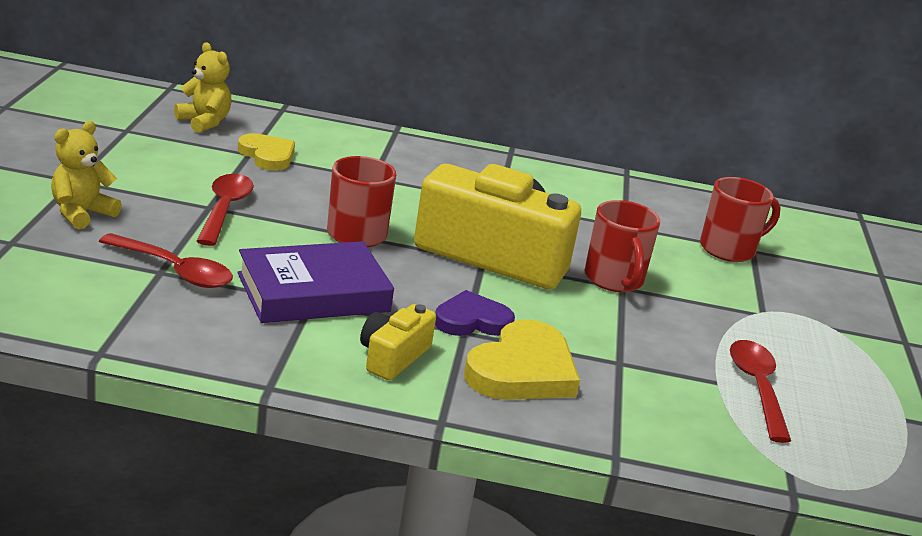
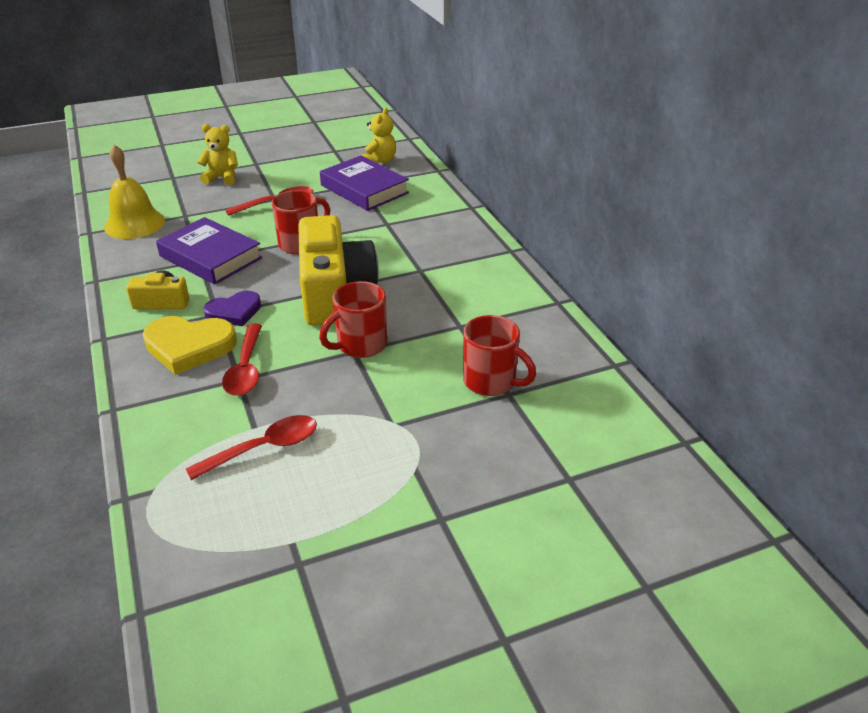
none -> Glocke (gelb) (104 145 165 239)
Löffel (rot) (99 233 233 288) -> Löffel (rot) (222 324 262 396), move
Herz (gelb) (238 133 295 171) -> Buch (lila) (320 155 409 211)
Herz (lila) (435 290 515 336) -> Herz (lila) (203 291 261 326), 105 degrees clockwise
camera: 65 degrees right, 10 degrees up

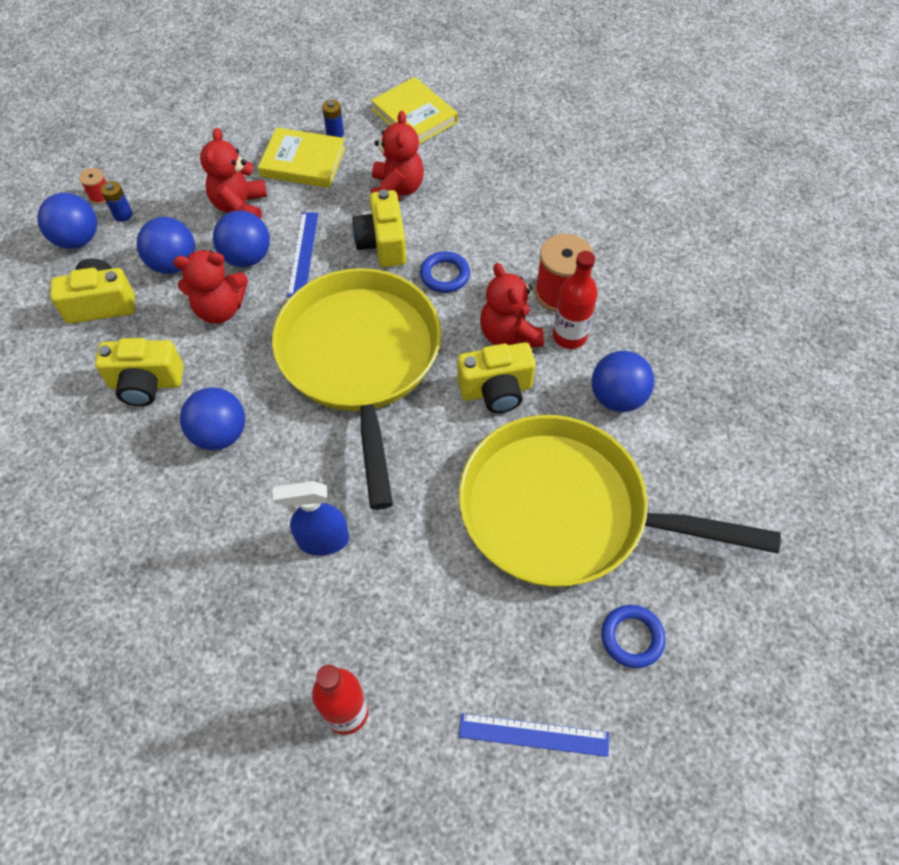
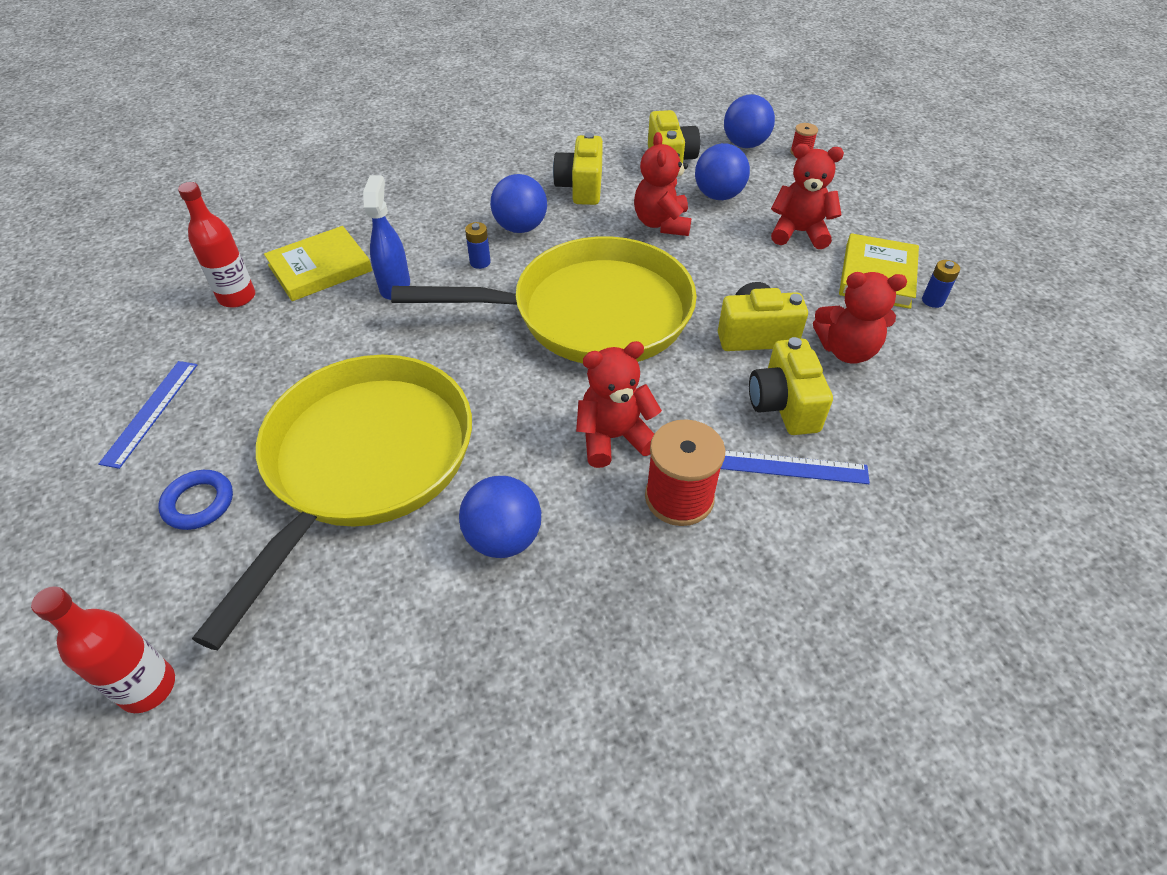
Ball (blau) (213 210 270 267) -> none
Ring (blau) (420 251 470 293) -> none
Batterie (blau) (101 181 133 222) -> Batterie (blau) (465 222 491 269), move
Lineal (blau) (287 212 318 297) -> Lineal (blau) (720 451 870 484), move
Buch (gelb) (371 77 458 144) -> Buch (gelb) (264 226 372 301), move
Kamera (gelb) (457 342 536 413) -> Kamera (gelb) (749 337 833 435), move
Flasche (rot) (553 251 598 349) -> Flasche (rot) (31 586 175 713), move
camera: 95 degrees right, 10 degrees down

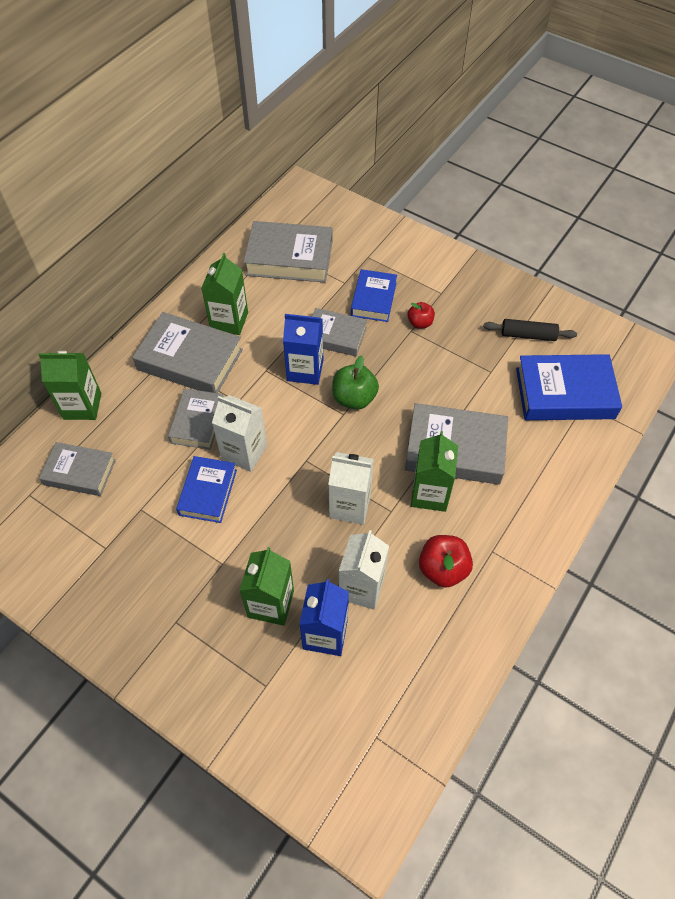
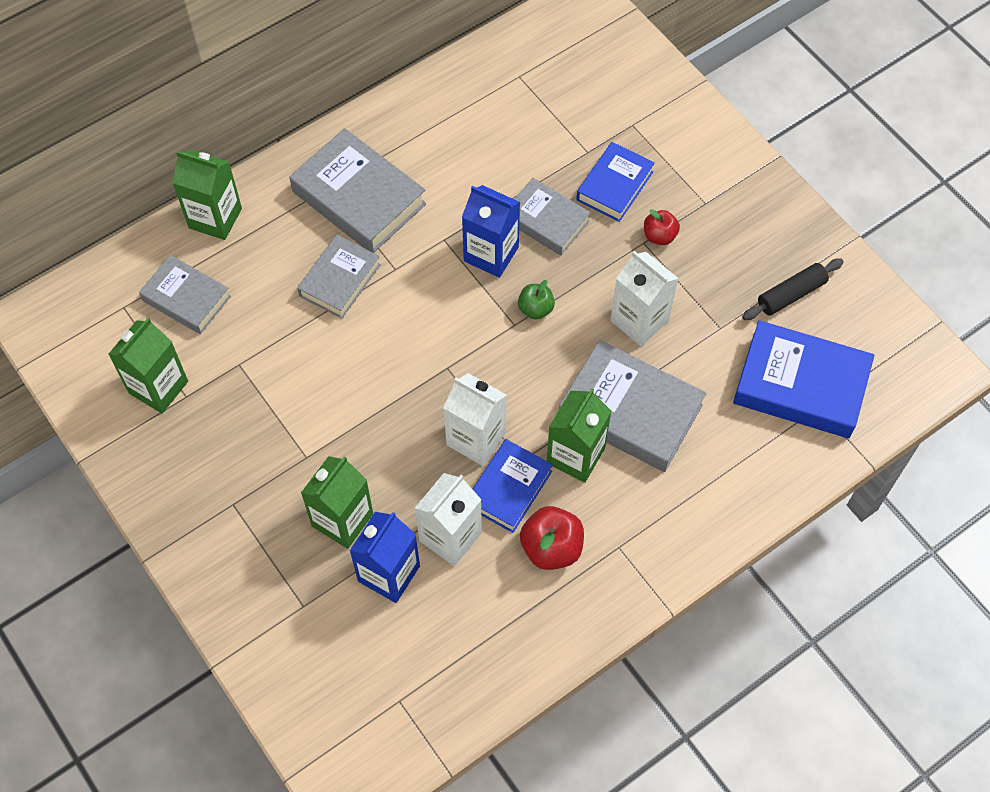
Buch (grau) (243 221 333 283) -> none
Buch (blau) (176 456 237 523) -> Buch (blau) (473 439 553 533), move
Getränkekarton (grün) (201 253 248 335) -> Getränkekarton (grün) (108 318 188 414), move
Getränkekarton (weiß) (212 395 267 472) -> Getränkekarton (weiß) (611 251 679 346), move
Nudelholz (schwarz) (484 319 577 341) -> Nudelholz (schwarz) (742 258 844 320), 60 degrees counterclockwise
Apfel (grün) (332 355 379 410) -> Apfel (grün) (518 280 555 320), x0.62
camera: 20 degrees right, 5 degrees up

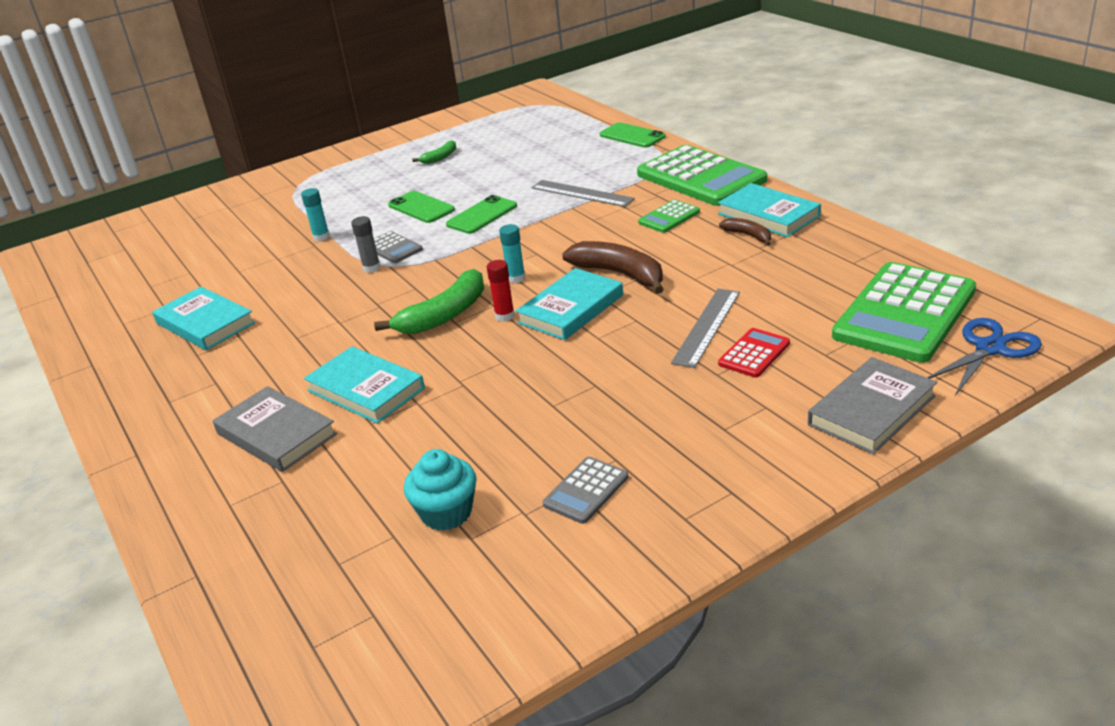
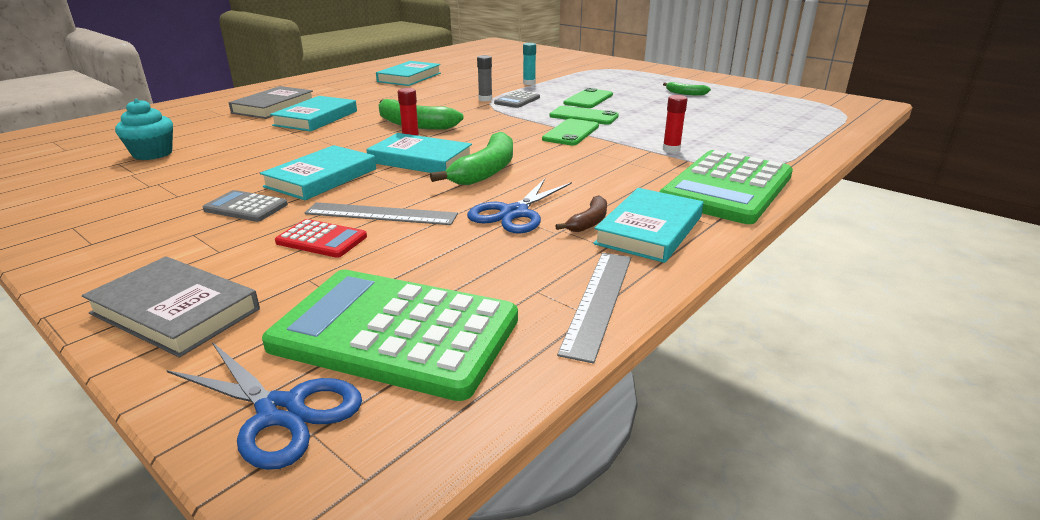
Klebestift (türkis) (499 224 525 283) -> none
Taschenrechner (grün) (638 200 700 233) -> none
none -> Buch (türkis) (260 145 376 200)
none -> Schere (blau) (467 179 572 233)
none -> Klebestift (rot) (663 95 687 153)
Lineal (grau) (532 180 635 207) -> Lineal (grau) (557 253 631 364), move
Taschenrechner (grau) (543 457 629 524) -> Taschenrechner (grau) (203 190 288 222), move
Handy (grün) (600 122 666 148) -> Handy (grün) (542 119 599 145), move
Banane (braun) (562 241 664 294) -> Banane (grün) (430 132 513 185)
camera: 70 degrees right, 5 degrees down

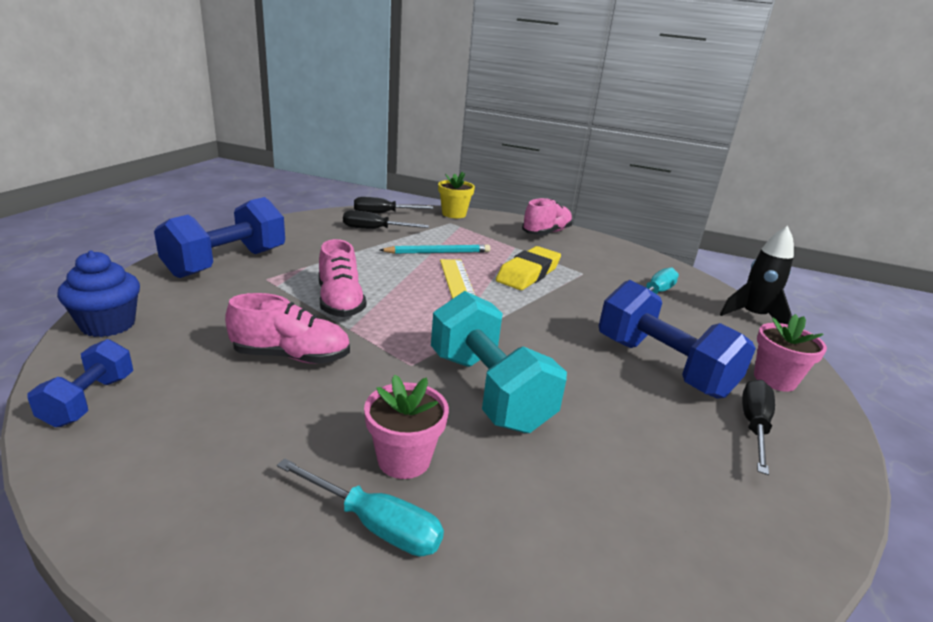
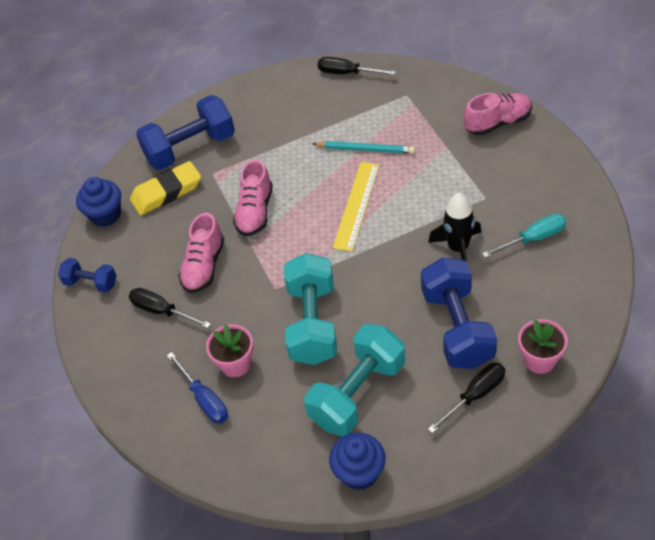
Blumentopf (gelb) (438 172 475 218) -> none
none -> Hantel (türkis) (304 324 405 437)
none -> Muffin (blau) (329 432 386 490)
Schraubenzieher (schwarz) (343 210 429 229) -> Schraubenzieher (schwarz) (129 288 211 328), move
Radiergummi (gelb) (496 246 561 290) -> Radiergummi (gelb) (130 161 201 215), move
Rakete (schwarz) (720 226 794 325) -> Rakete (schwarz) (428 193 481 261), move
Schraubenzieher (türkis) (277 458 444 557) -> Schraubenzieher (blau) (167 352 228 424)
Hantel (blau) (27 339 133 427) -> Hantel (blau) (58 258 116 293), 75 degrees clockwise
Schuh (rosa) (225 293 350 364) -> Schuh (rosa) (178 213 224 293), 75 degrees clockwise
camera: 35 degrees right, 25 degrees up

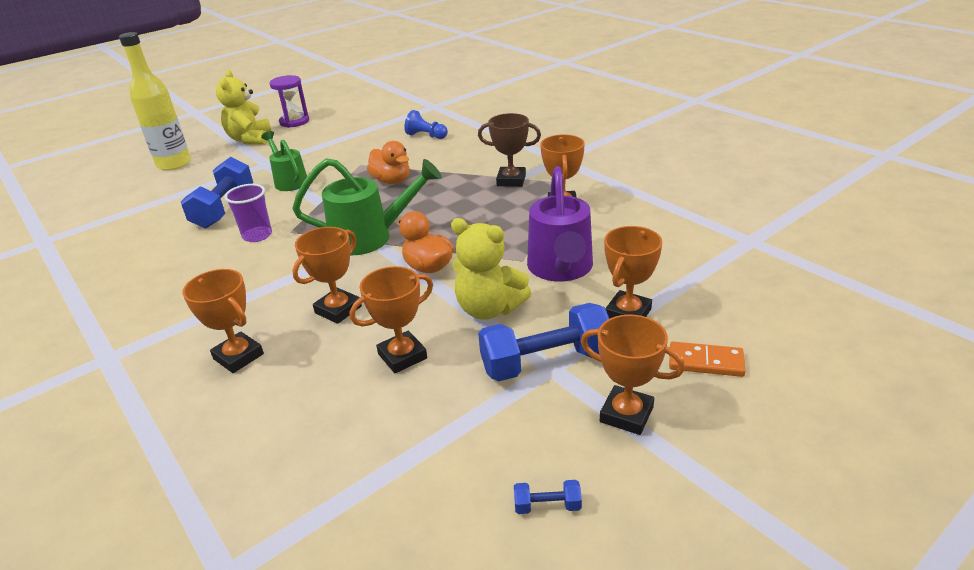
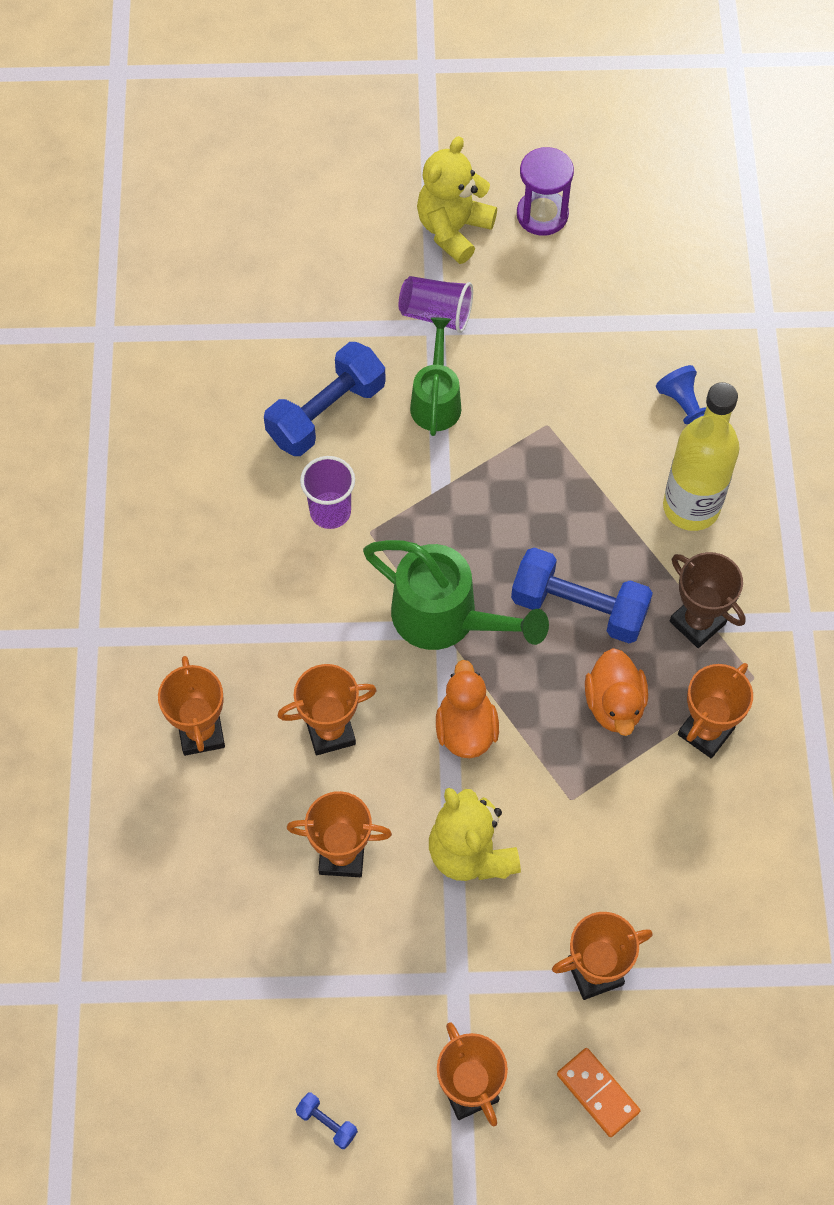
Gießkanne (lila) (527 166 593 282) -> none
none -> Becher (lila) (399 276 473 333)
Flasche (gelb) (119 32 191 171) -> Flasche (gelb) (663 382 740 531), move
Ente (orange) (367 141 410 184) -> Ente (orange) (585 648 648 736), move
Hantel (blau) (478 303 609 381) -> Hantel (blau) (511 547 653 643), move
camera: 35 degrees right, 30 degrees up

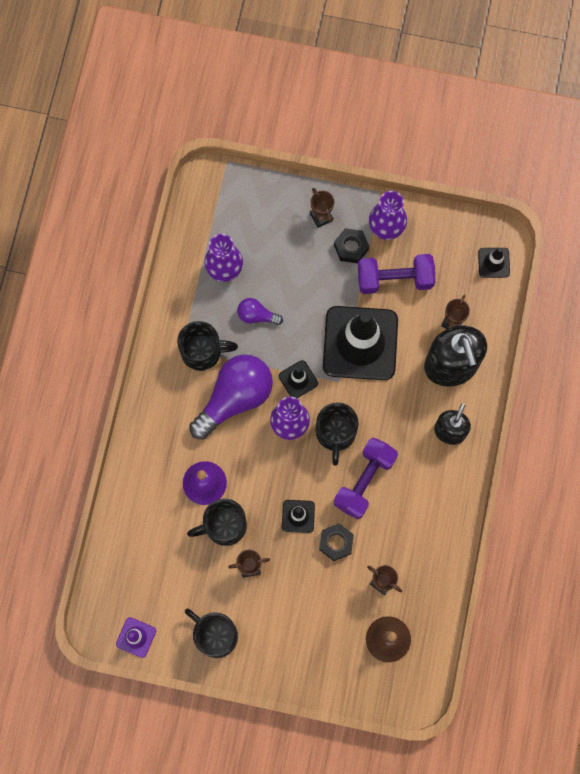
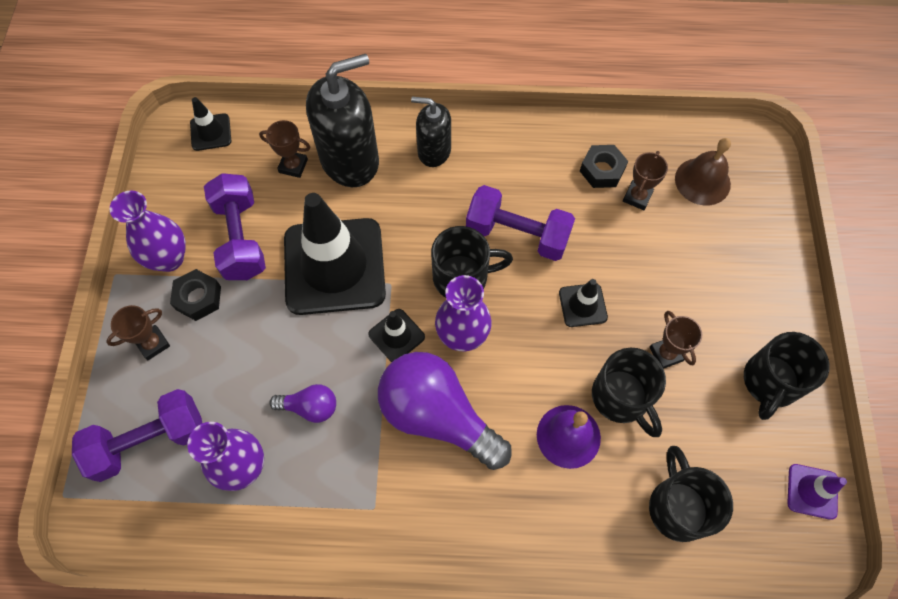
none -> Hantel (lila) (72 389 202 482)
Tasse (schwarz) (177 321 238 371) -> Tasse (schwarz) (649 446 733 542), move
Sechskantmutter (schwarz) (319 523 354 561) -> Sechskantmutter (schwarz) (580 145 628 188), move
Glühbirne (lila) (237 298 283 325) -> Glühbirne (lila) (269 384 336 423), 90 degrees counterclockwise
camera: 100 degrees left, 10 degrees down

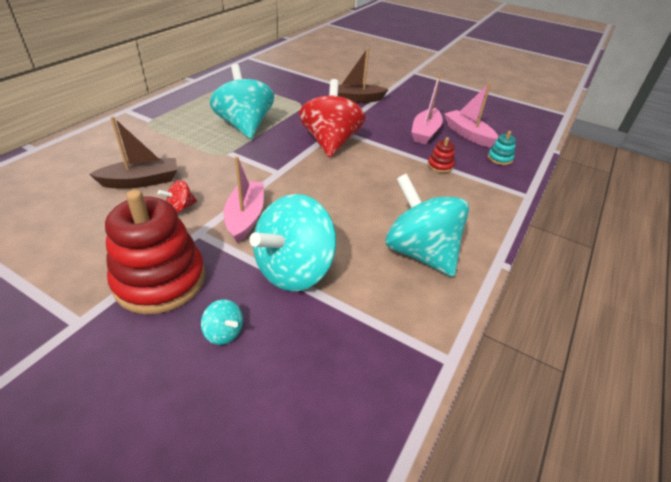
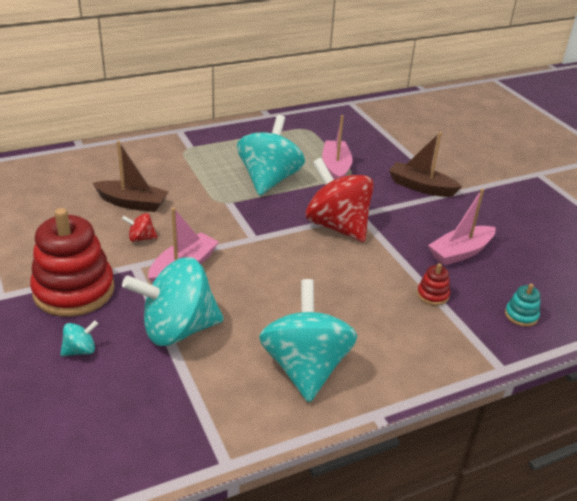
Boot (rosa) (444 82 499 148) -> Boot (rosa) (322 115 353 180), move
Kreisel (türkis) (201 299 243 345) -> Kreisel (türkis) (60 321 98 356), 105 degrees counterclockwise
Kreisel (rot) (299 79 365 158) -> Kreisel (rot) (306 158 374 242), 75 degrees counterclockwise
camera: 35 degrees right, 5 degrees down

